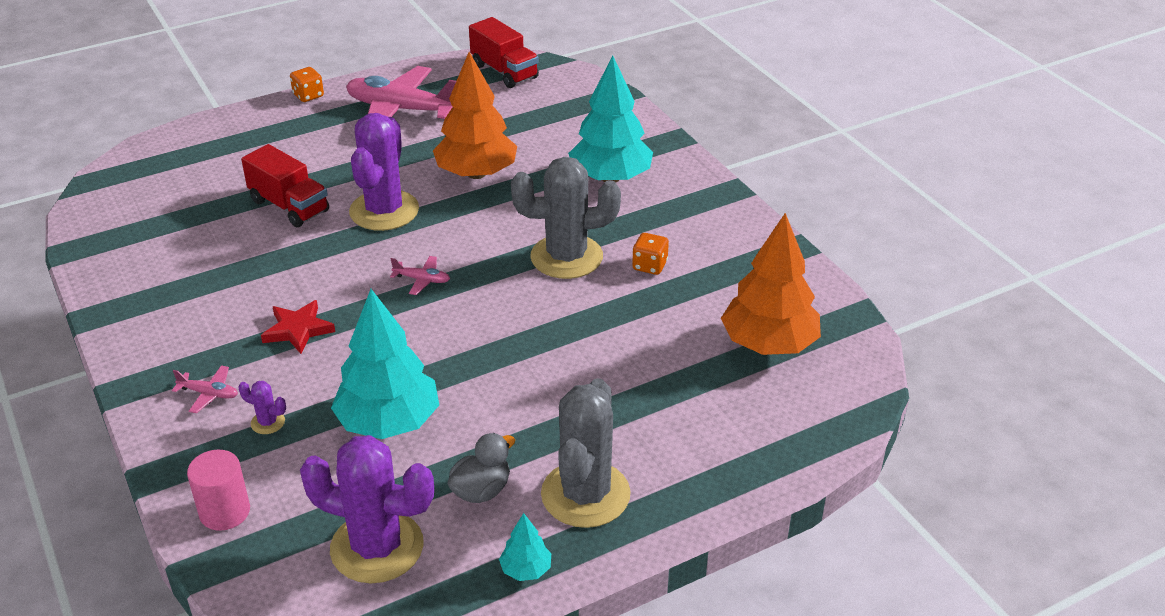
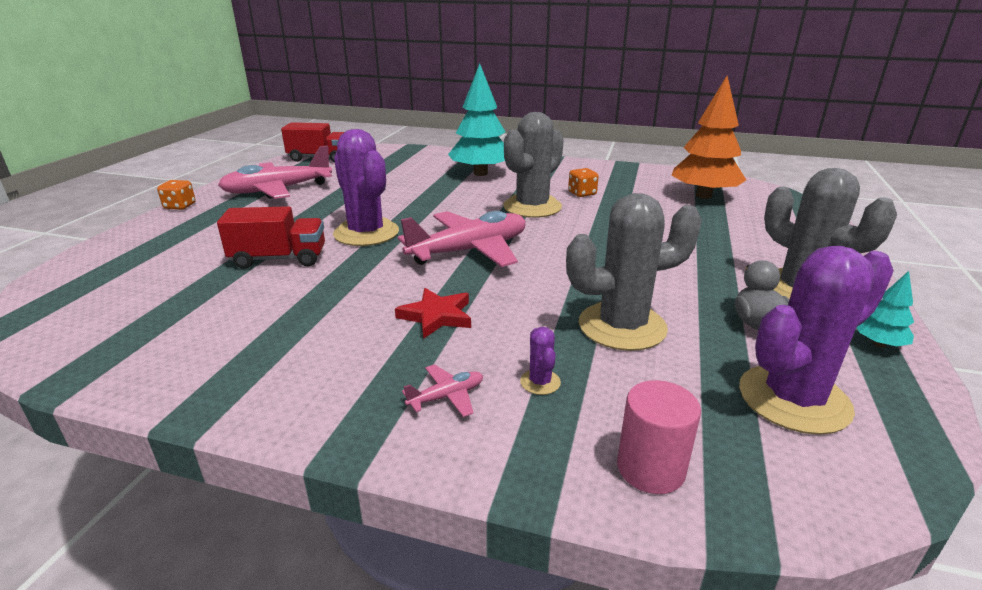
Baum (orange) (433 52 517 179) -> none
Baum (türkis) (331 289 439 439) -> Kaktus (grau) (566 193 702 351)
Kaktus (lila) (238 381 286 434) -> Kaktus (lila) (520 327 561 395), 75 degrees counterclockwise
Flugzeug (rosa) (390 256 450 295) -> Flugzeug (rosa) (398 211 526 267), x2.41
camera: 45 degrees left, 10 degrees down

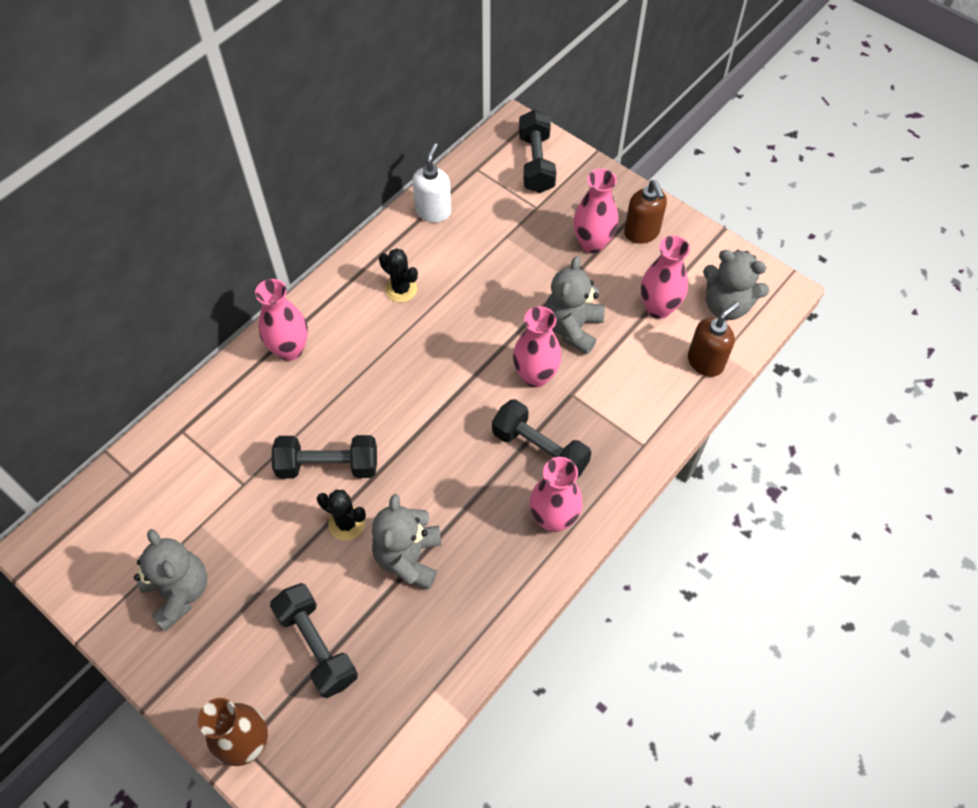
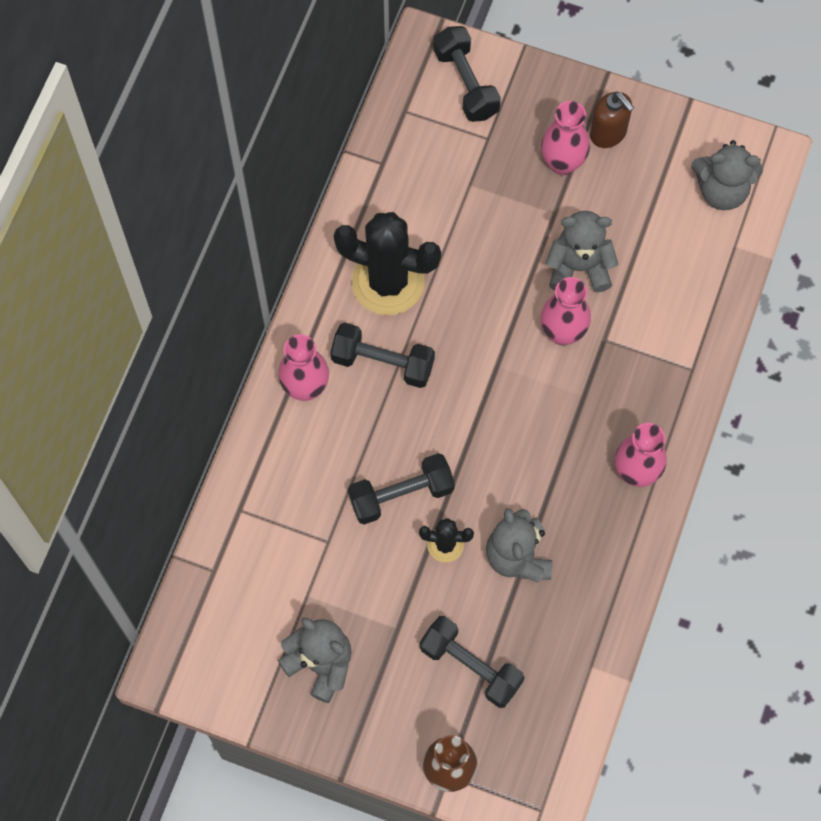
Seifenspender (weiß) (412 143 451 222) -> none
Vase (rosa) (641 235 690 319) -> none
Seifenspender (braun) (688 302 740 377) -> none
Hantel (schwarz) (492 399 591 479) -> Hantel (schwarz) (330 323 435 388), move
Teddybär (grau) (545 256 605 354) -> Teddybär (grau) (546 211 618 292), 90 degrees clockwise
Kaktus (schwarz) (379 248 418 302) -> Kaktus (schwarz) (334 212 441 315), x2.09
camera: 20 degrees left, 10 degrees up

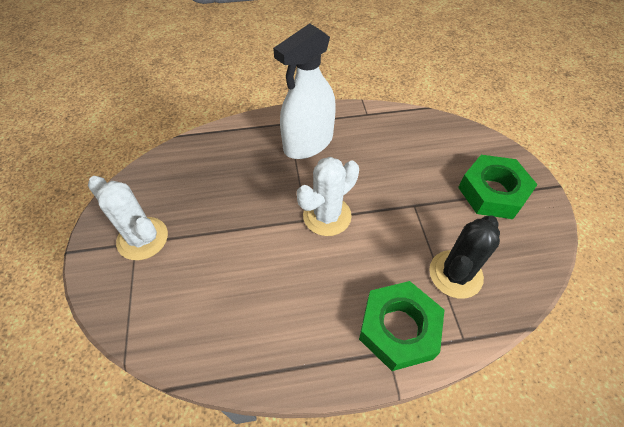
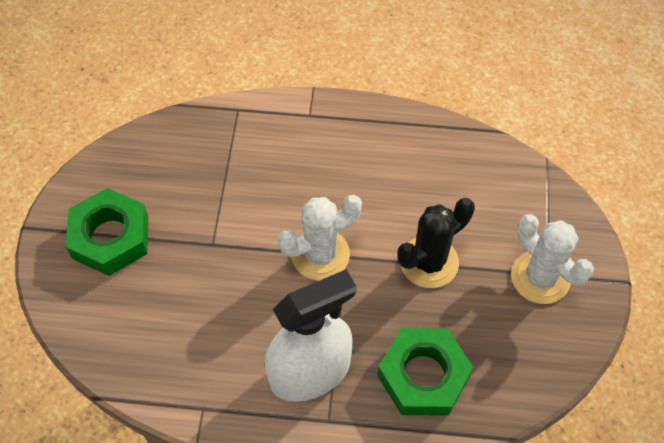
Sechskantmutter (grün) (359 281 444 371) -> Sechskantmutter (grün) (377 328 473 416), move
Kaktus (schwarz) (429 216 500 299) -> Kaktus (schwarz) (397 198 475 288), move
camera: 165 degrees left, 5 degrees up

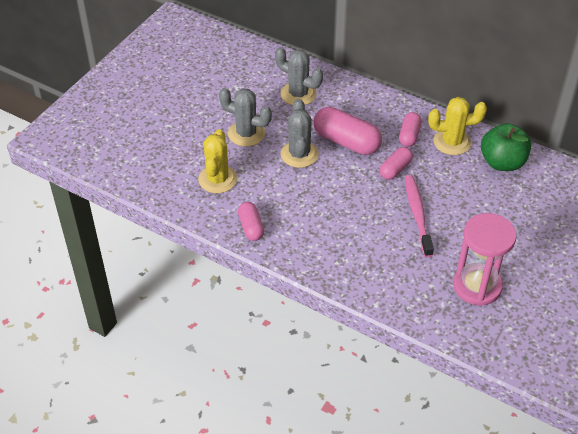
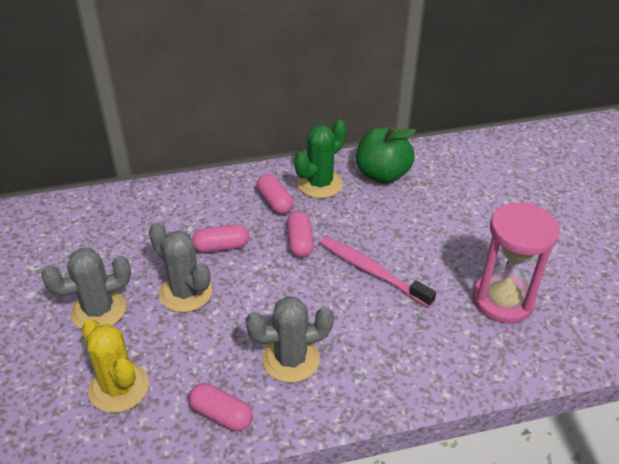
Kaktus (grau) (275 47 323 105) -> Kaktus (grau) (245 296 334 383), move
Kaktus (gelb) (428 97 487 155) -> Kaktus (grün) (294 120 347 198)
Kapsel (rosa) (313 107 382 155) -> Kapsel (rosa) (192 224 249 253), x0.58
camera: 45 degrees left, 5 degrees down

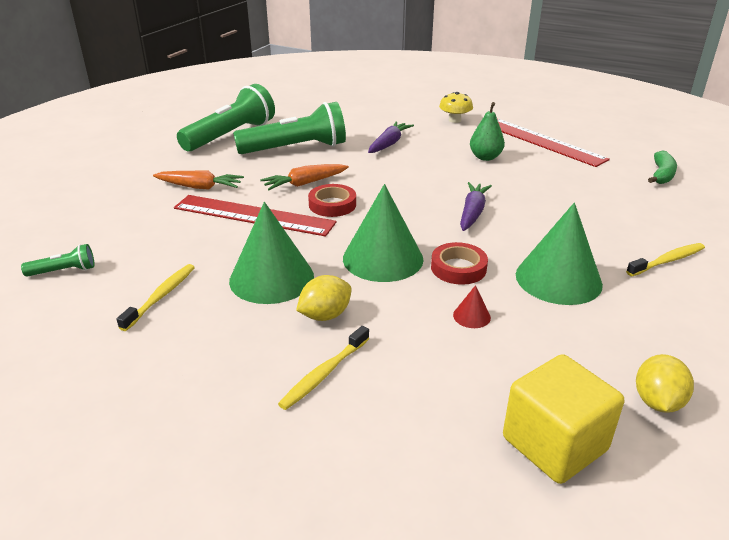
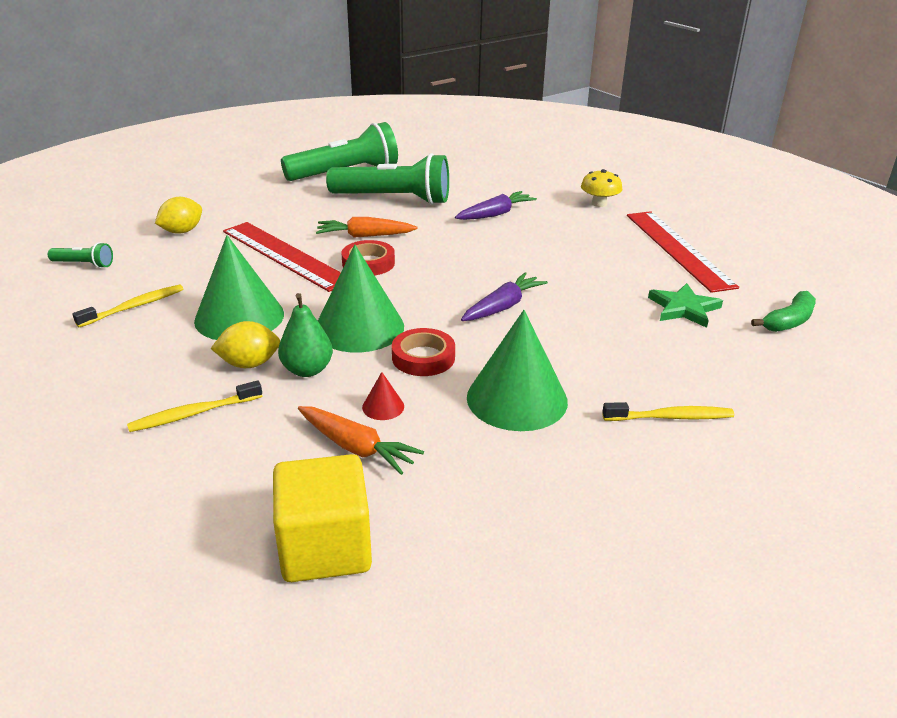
none -> Stern (grün) (648 283 723 328)
Karotte (orange) (153 171 244 190) -> Karotte (orange) (298 406 424 475), move
Birne (grün) (470 102 505 161) -> Birne (grün) (278 293 333 377), move
Zitrone (gelb) (636 354 694 413) -> Zitrone (gelb) (155 197 202 234), move
camera: 25 degrees right, 0 degrees up

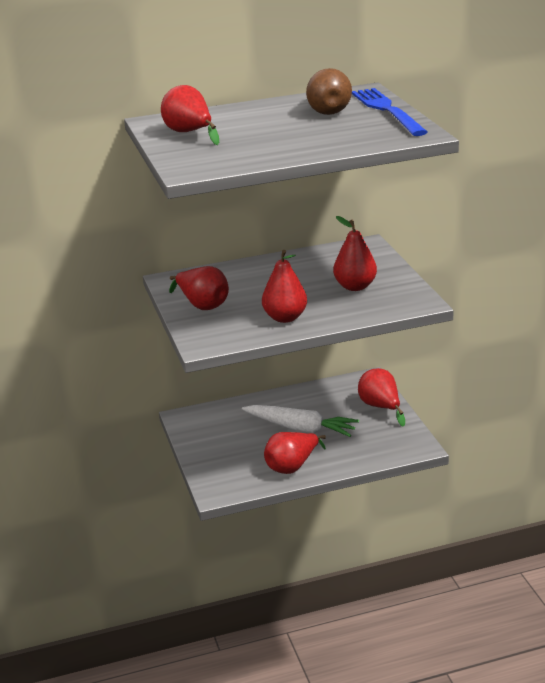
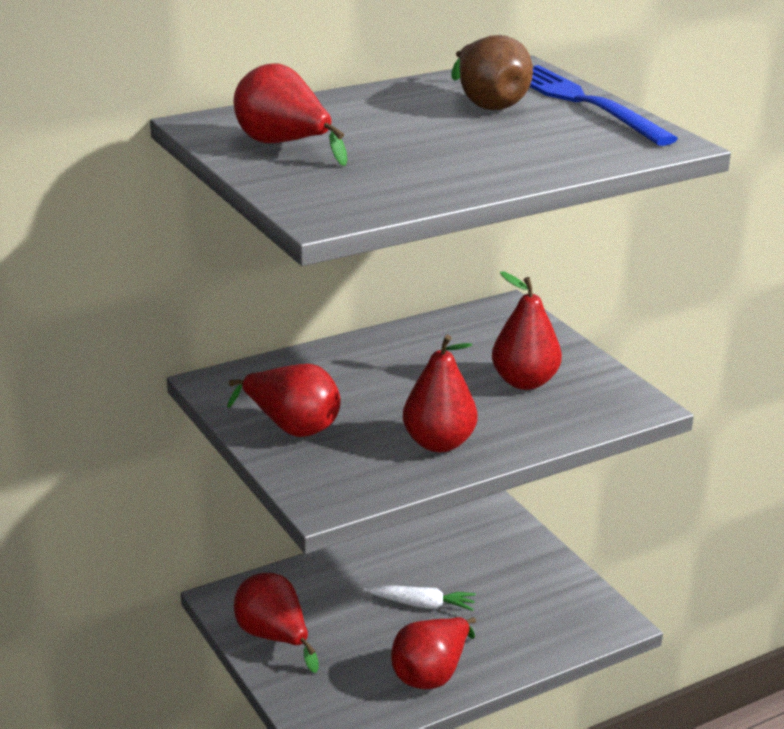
Birne (rot) (358 368 405 427) -> Birne (rot) (234 573 319 673), move
Karotte (weiß) (242 405 359 437) -> Karotte (weiß) (364 585 476 611), x0.58
camera: 15 degrees left, 0 degrees up

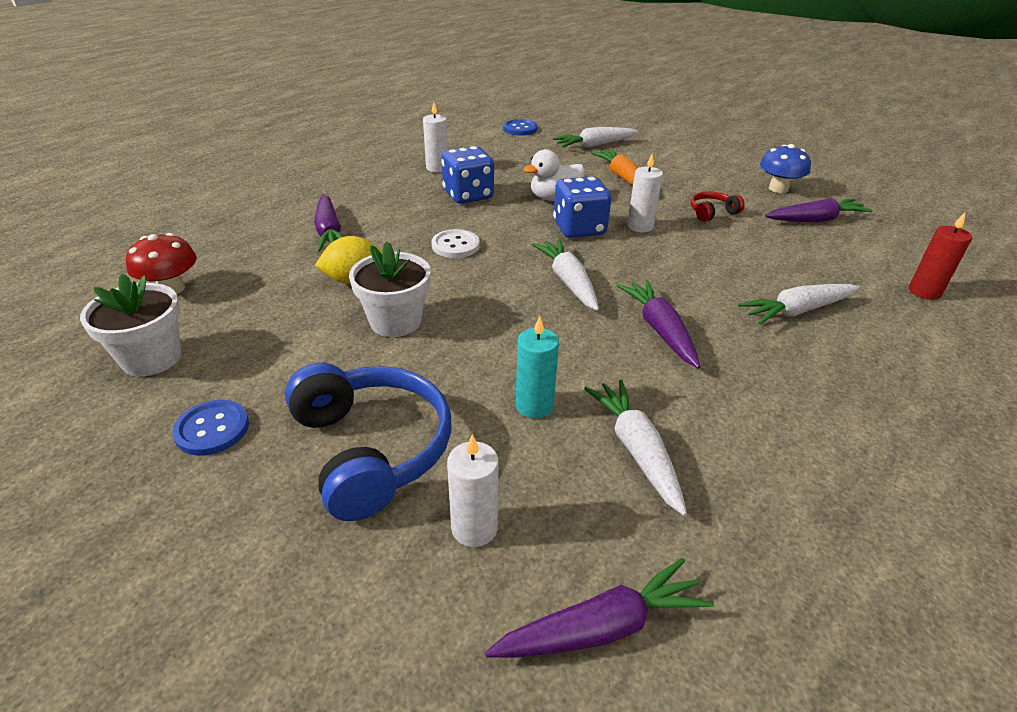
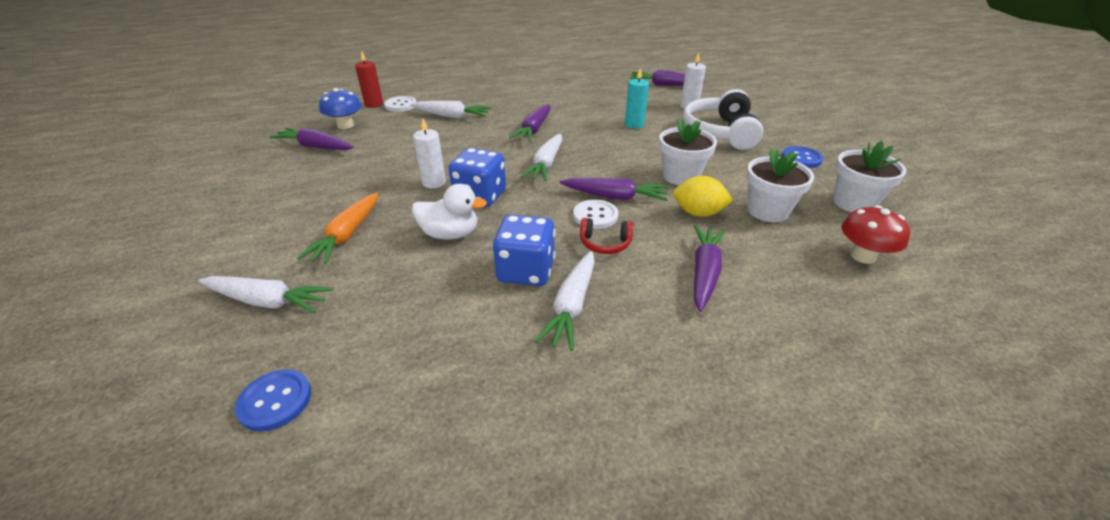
Kerze (weiß) (423 102 448 172) -> none
none -> Knopf (weiß) (384 96 416 112)
none -> Karotte (lila) (560 178 668 201)
none -> Blumentopf (weiß) (746 148 814 222)
Karotte (weiß) (584 379 687 516) -> Karotte (weiß) (535 251 595 351), move
Kopfhörer (rot) (691 191 745 222) -> Kopfhörer (rot) (580 218 633 254), move
Pilz (blau) (760 144 811 193) -> Pilz (blau) (319 88 362 129), move
Kopfhörer (blau) (285 363 451 521) -> Kopfhörer (weiß) (683 89 763 150)
camera: 145 degrees left, 0 degrees up

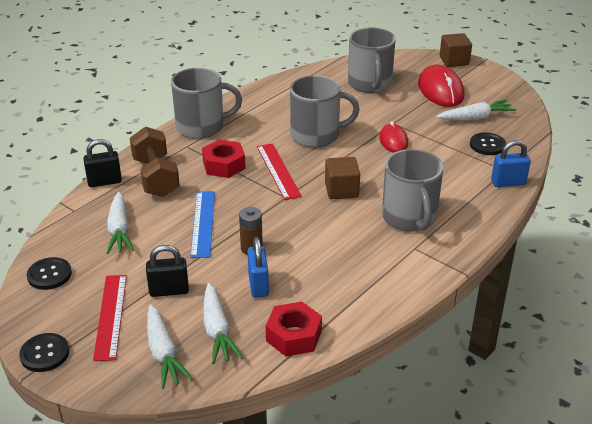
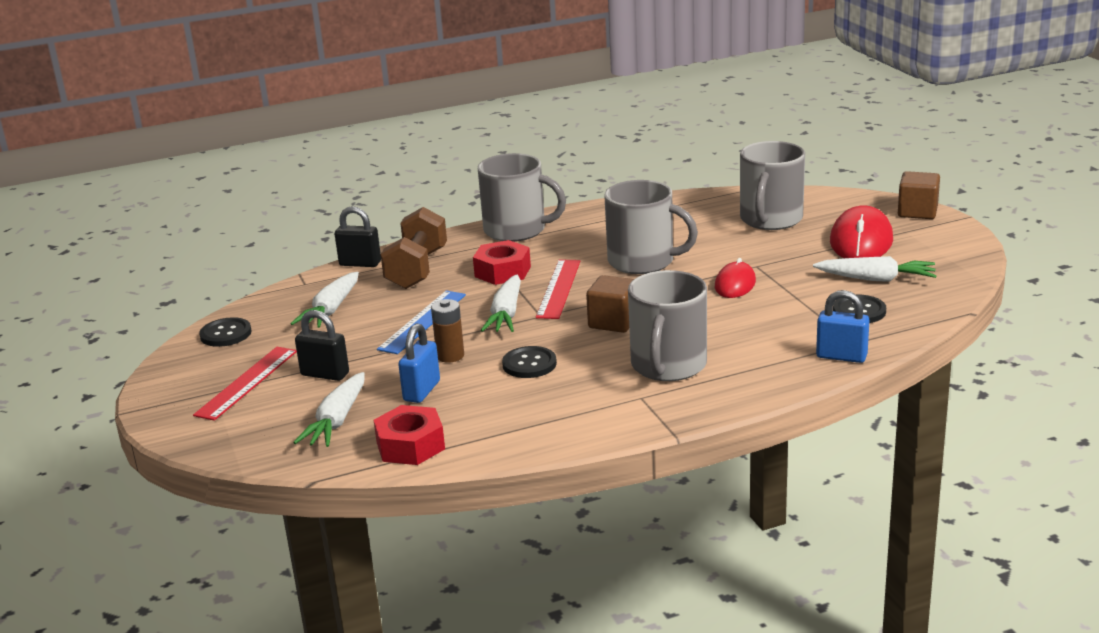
Knopf (schwarz) (19 333 69 372) -> Knopf (schwarz) (502 346 557 378), move
Karotte (weiß) (147 305 193 389) -> Karotte (weiß) (481 275 521 332), move
camera: 30 degrees right, 10 degrees down

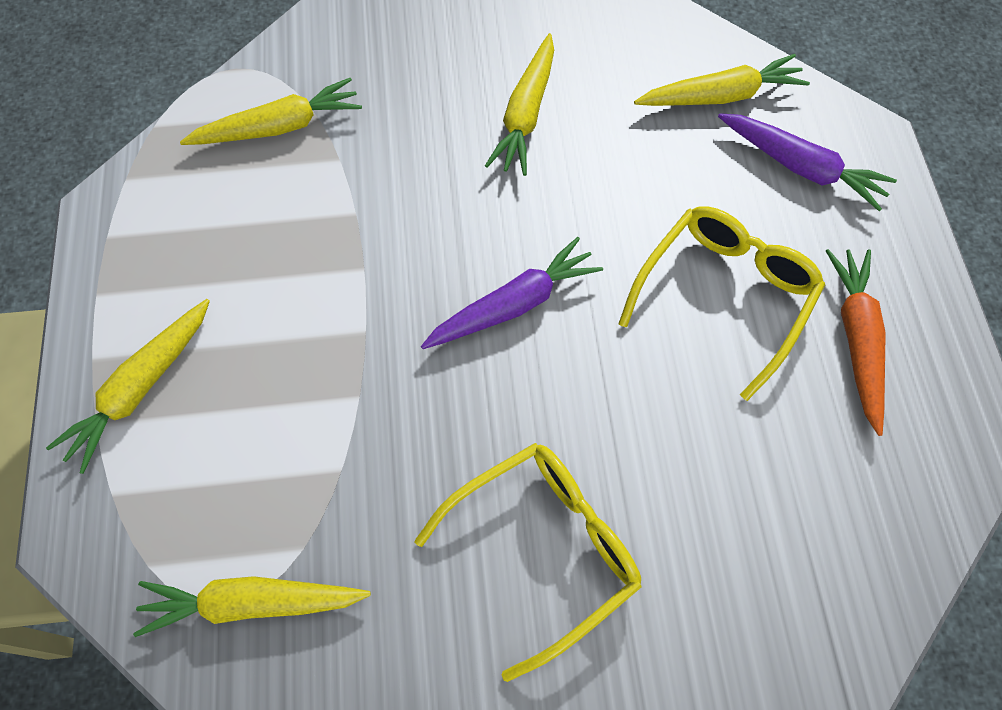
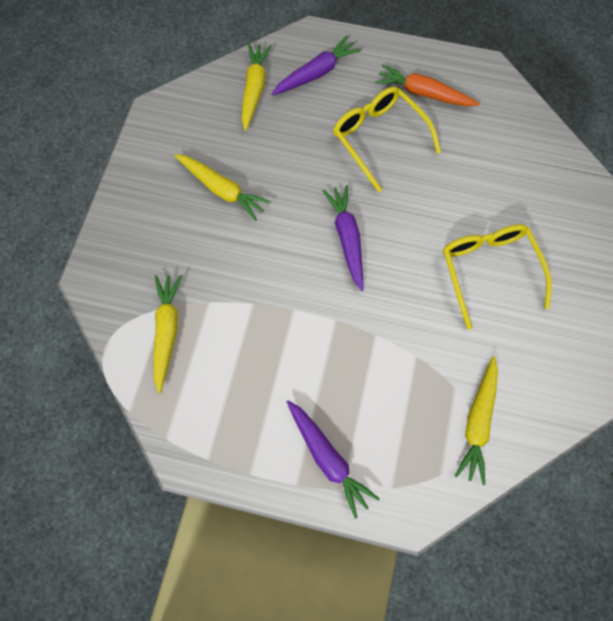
Karotte (gelb) (46 299 210 474) -> Karotte (lila) (287 400 380 519)
camera: 70 degrees left, 5 degrees up

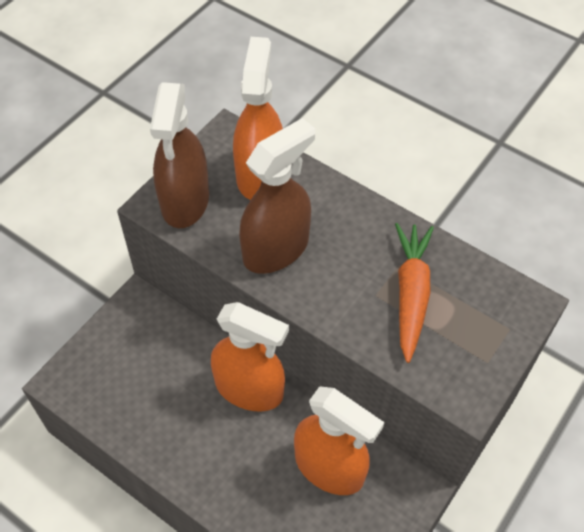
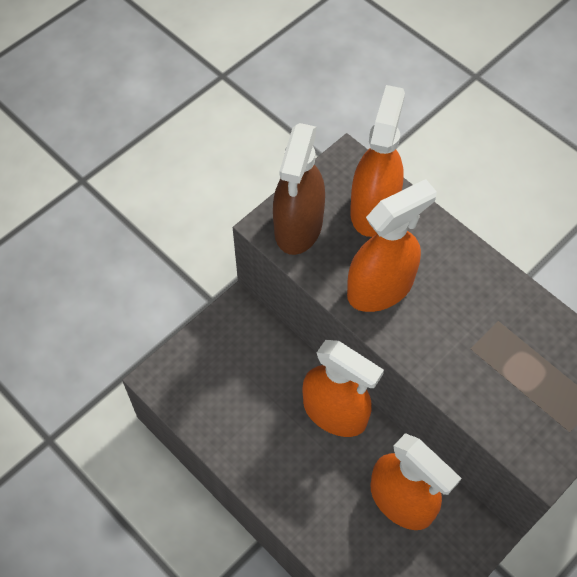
Karotte (orange) (395 223 434 363) -> none
Sprühflasche (braun) (239 118 315 274) -> Sprühflasche (orange) (347 179 437 312)
camera: 10 degrees right, 5 degrees up

